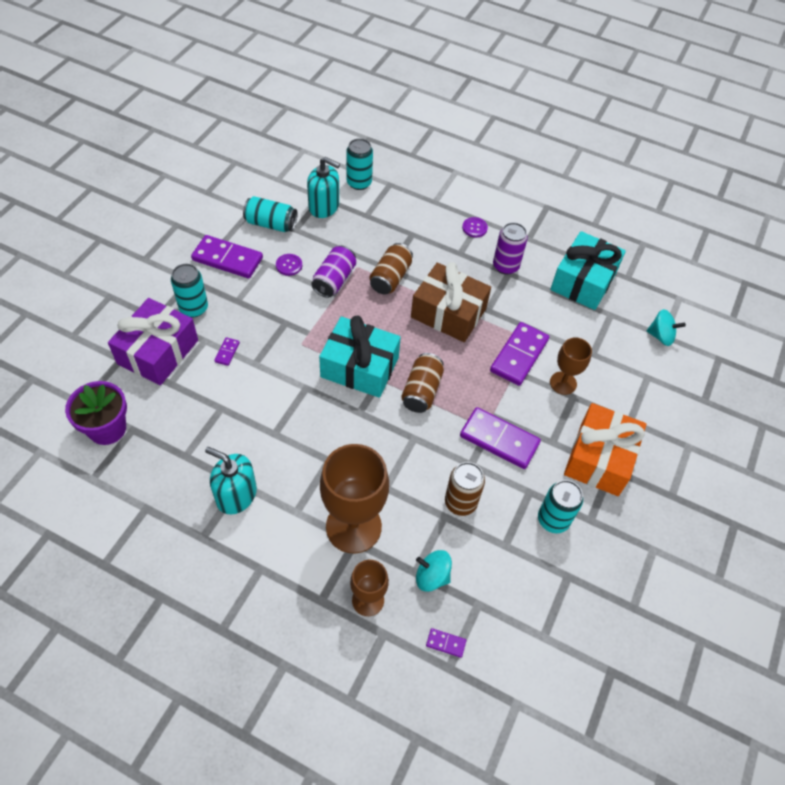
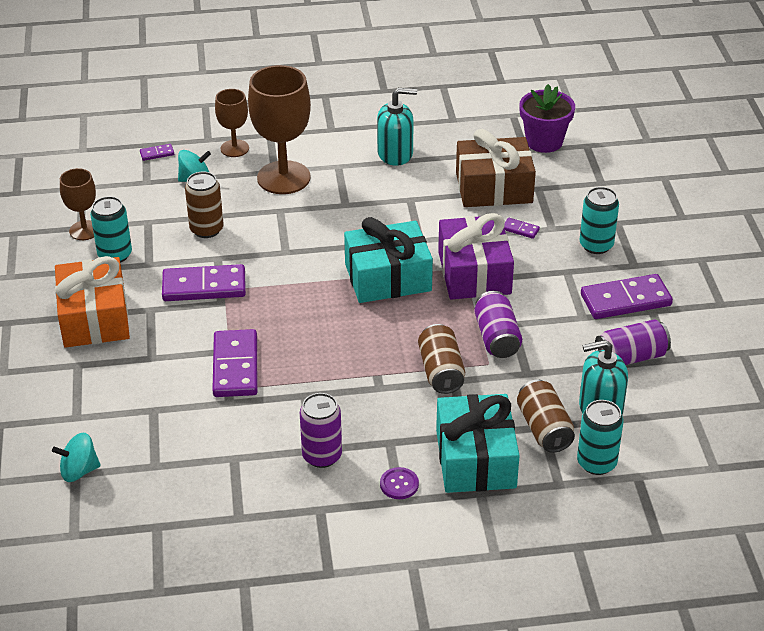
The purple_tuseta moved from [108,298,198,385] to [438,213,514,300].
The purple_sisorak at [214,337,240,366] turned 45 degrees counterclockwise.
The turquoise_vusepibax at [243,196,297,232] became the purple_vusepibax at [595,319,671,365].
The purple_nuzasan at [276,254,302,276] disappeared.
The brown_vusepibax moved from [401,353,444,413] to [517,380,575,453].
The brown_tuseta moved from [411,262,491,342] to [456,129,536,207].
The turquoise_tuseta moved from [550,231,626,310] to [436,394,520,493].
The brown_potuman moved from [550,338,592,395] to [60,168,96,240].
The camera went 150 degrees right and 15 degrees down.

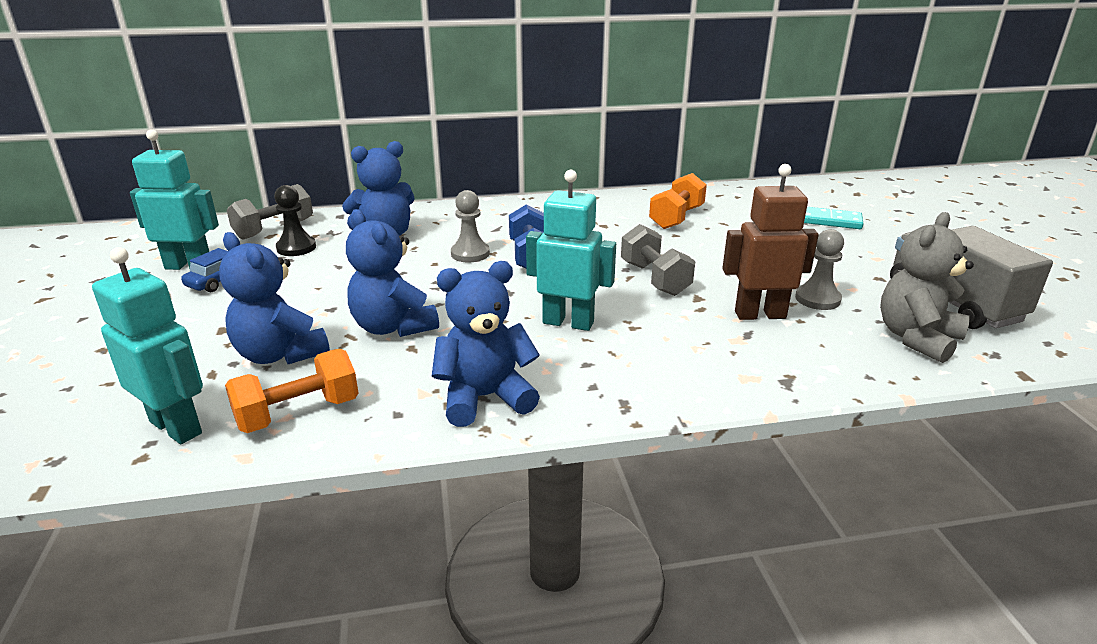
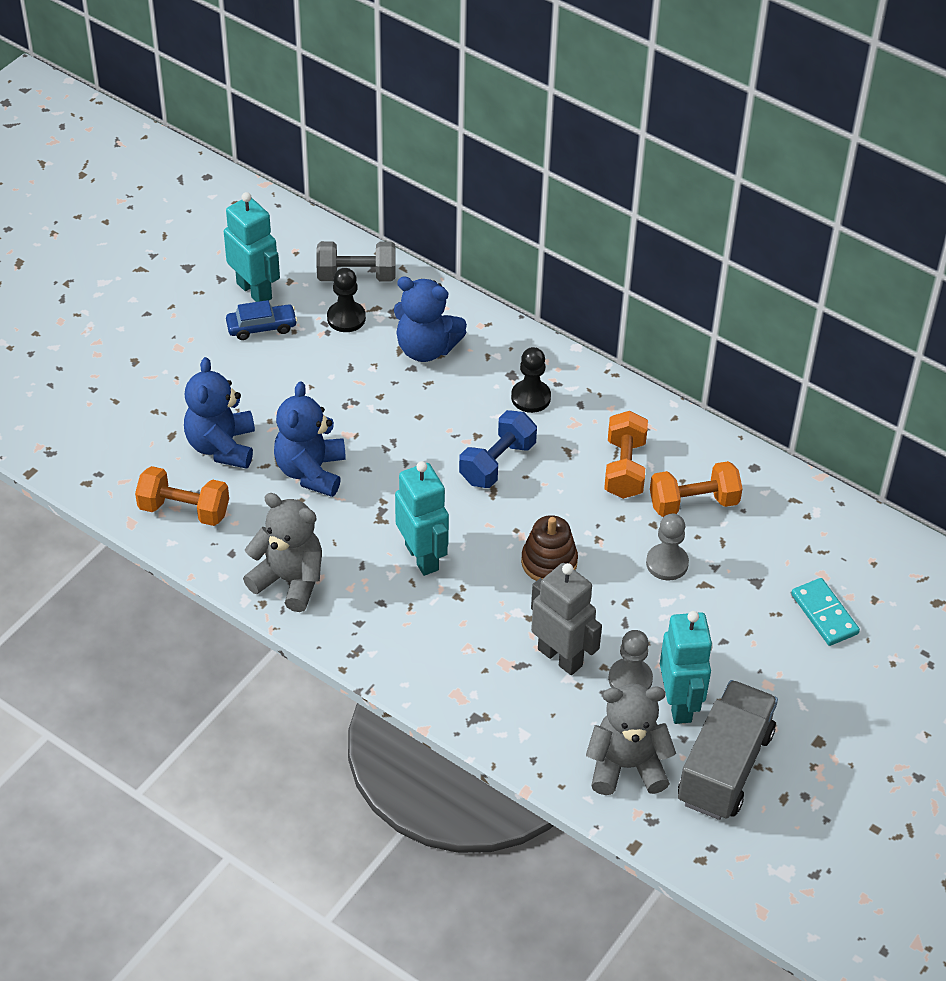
The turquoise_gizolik moved from [92,247,203,444] to [660,611,713,724].
The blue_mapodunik at [431,261,540,427] became the grey_mapodunik at [243,493,322,612].
The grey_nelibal moved from [451,190,490,262] to [646,514,689,581].
The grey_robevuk at [621,224,695,296] was replaced by the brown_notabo at [521,515,578,581].
The brown_gizolik at [722,164,819,320] became the grey_gizolik at [531,563,602,675].
The black_nelibal at [511,347,551,413] appeared.
The orange_robevuk at [604,411,648,499] appeared.
The camera went 45 degrees right and 20 degrees up.

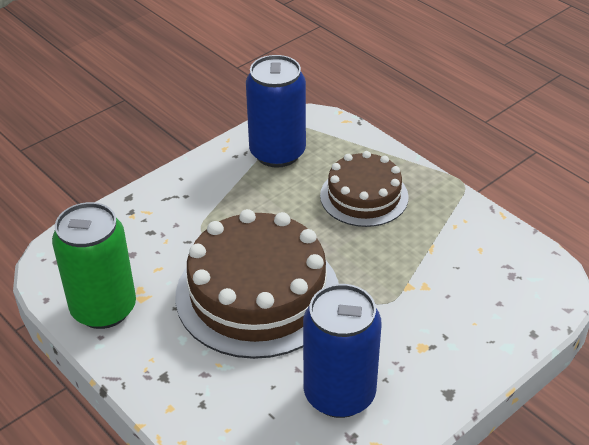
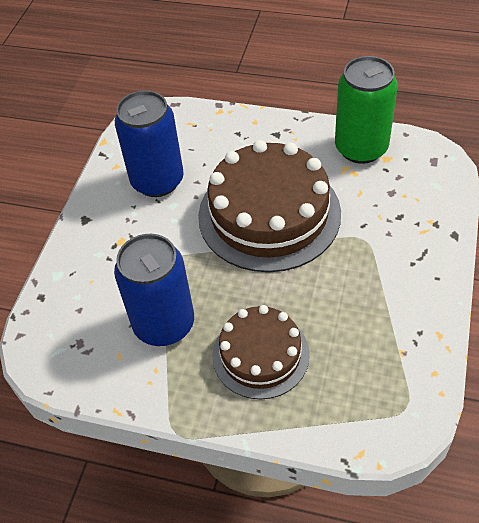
The blue_vusepibax moved from [246,55,306,168] to [114,234,194,346].
The camera went 150 degrees right and 10 degrees up.

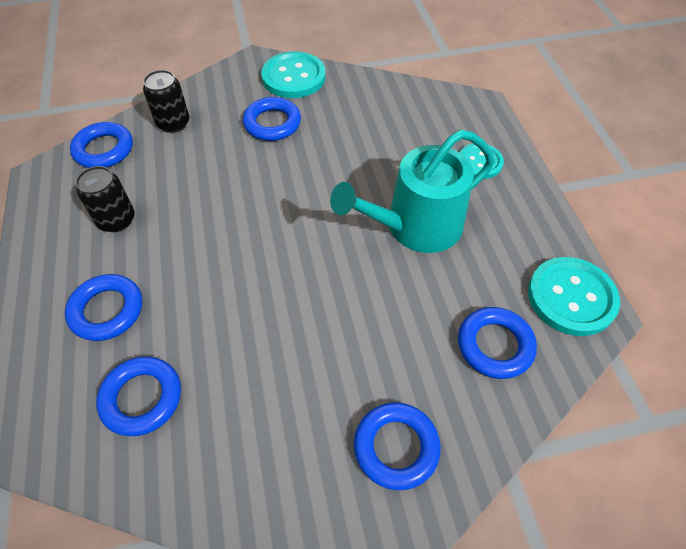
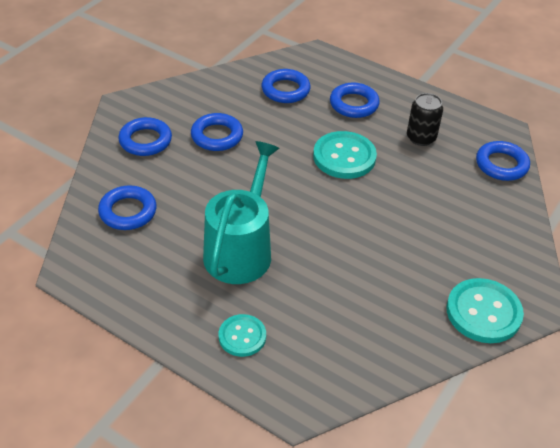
The black_vusepibax at [143,70,189,133] disappeared.
The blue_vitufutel moved from [243,97,301,141] to [191,113,243,151].
The turquoise_nuzasan moved from [528,257,620,336] to [313,131,377,179].
The camera went 135 degrees right and 10 degrees down.

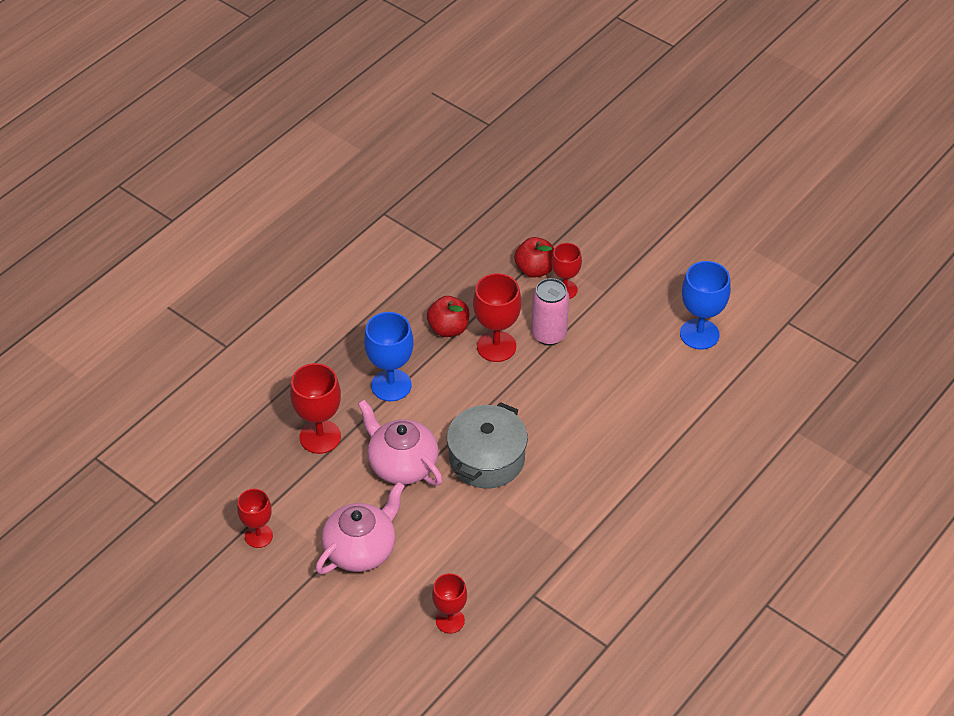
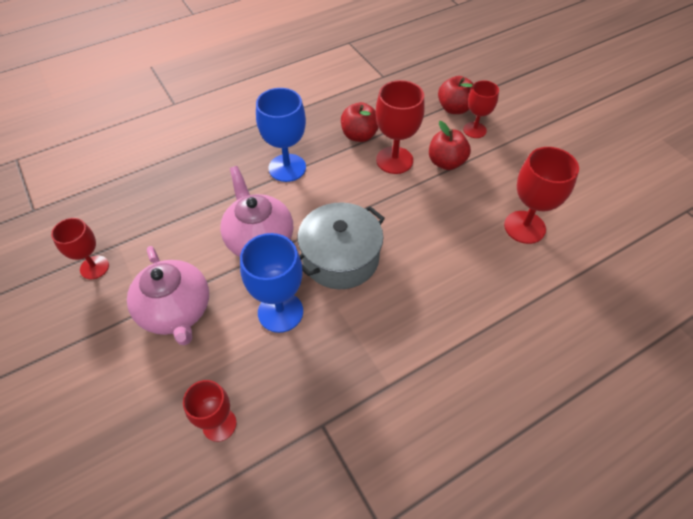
The red_potuman moved from [290,363,341,454] to [504,147,579,244].
The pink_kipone at [316,481,405,574] turned 90 degrees clockwise.
The pink_vusepibax at [531,278,569,345] was replaced by the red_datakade at [429,121,471,170].
The blue_potuman moved from [680,261,731,350] to [240,233,303,333].
The camera went 20 degrees right and 5 degrees up.

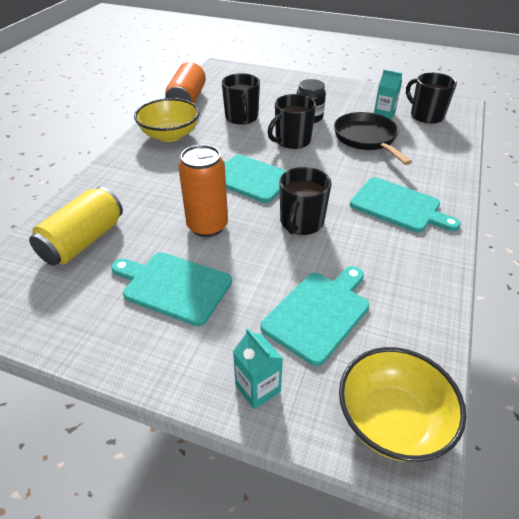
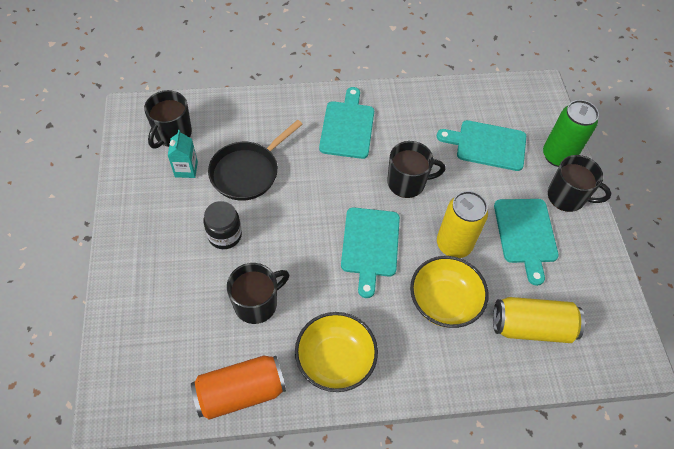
The orange_vusepibax at [178,145,228,237] became the yellow_vusepibax at [437,191,488,258].
The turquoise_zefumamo at [233,328,283,409] was replaced by the green_vusepibax at [543,100,599,167].
The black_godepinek moved from [268,94,316,149] to [548,155,611,212].
The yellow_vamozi moved from [339,347,466,462] to [410,256,489,328].
The camera went 120 degrees left and 15 degrees up.

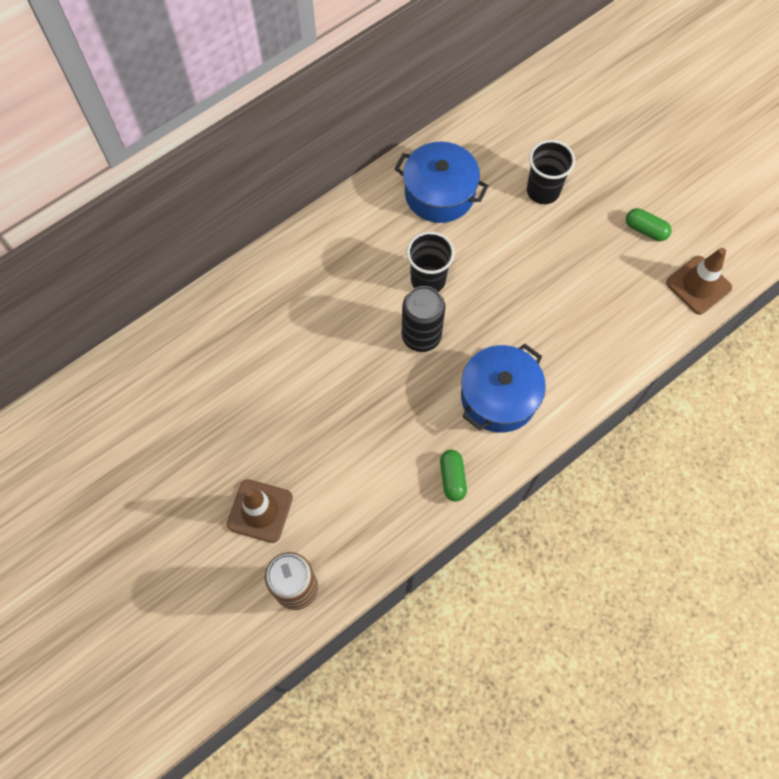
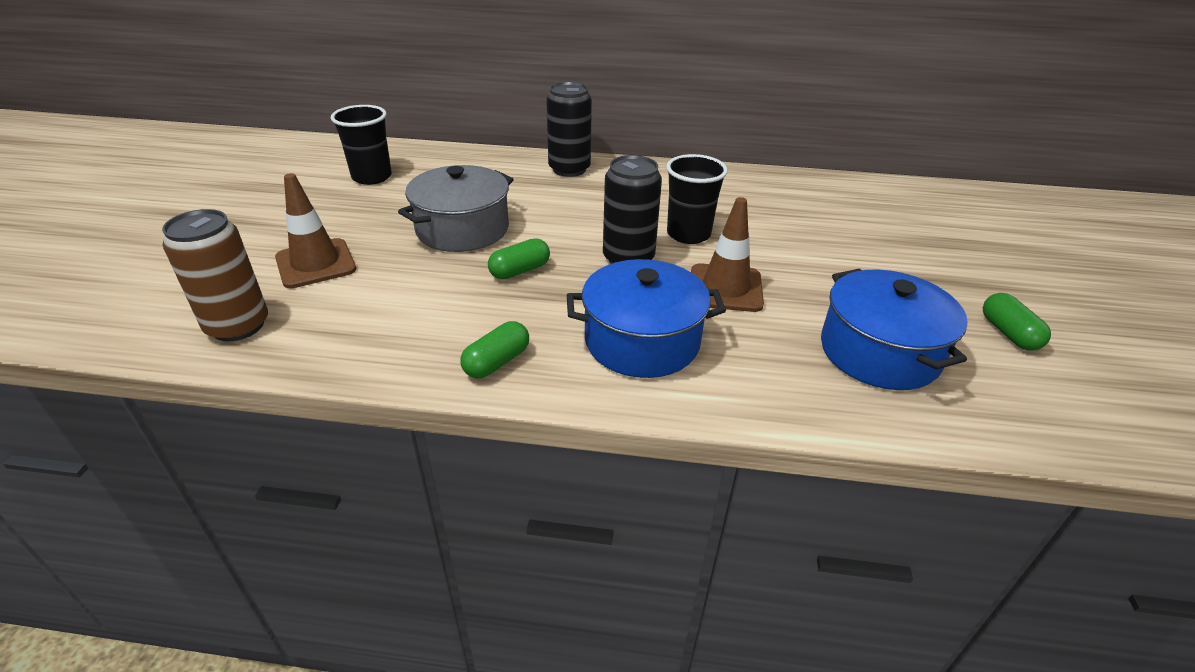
The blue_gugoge moved from [395,142,489,223] to [821,269,968,390].
The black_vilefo moved from [527,140,575,204] to [331,105,392,185].
The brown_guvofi moved from [666,248,732,315] to [691,197,764,312].
The grey_gugoge at [398,165,514,252] appeared.
The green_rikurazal at [488,238,550,279] appeared.
The black_vusepibax at [546,82,592,177] appeared.
The camera went 45 degrees right and 30 degrees down.

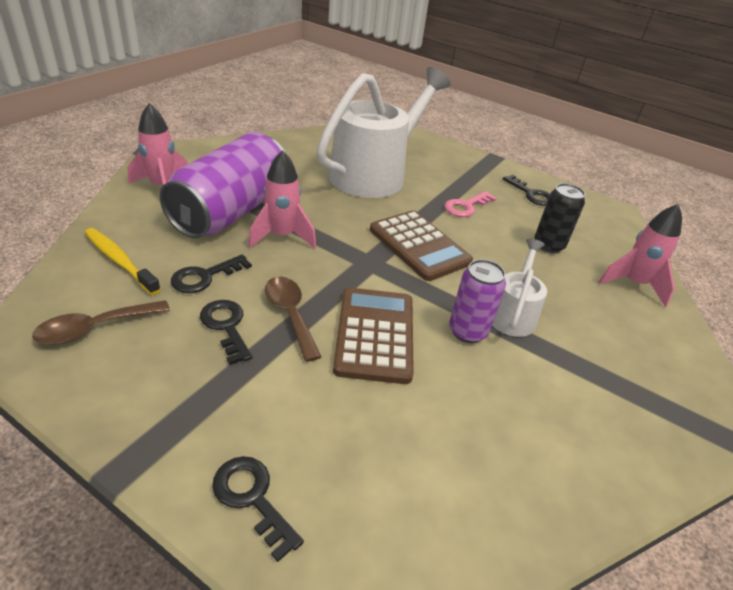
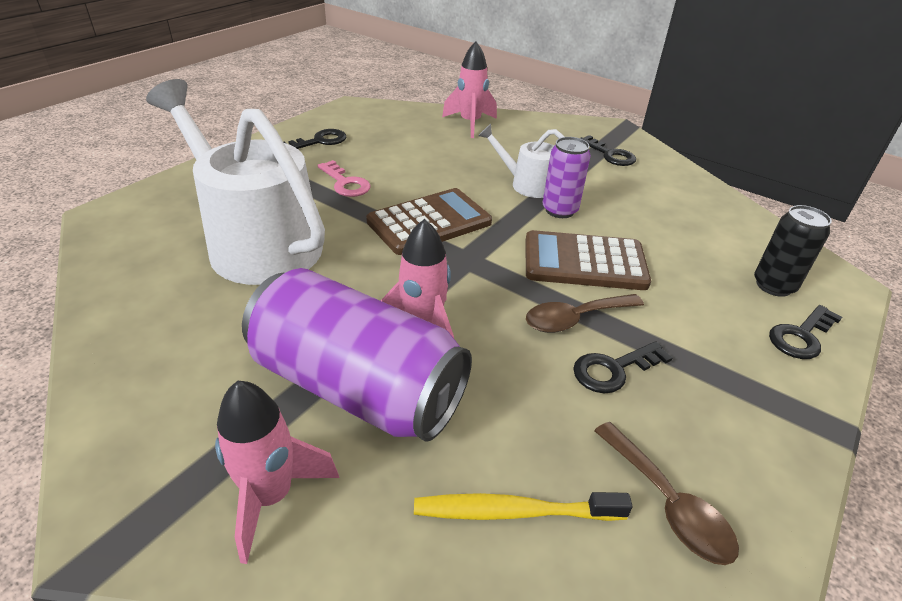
The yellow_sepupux at [85,228,161,295] turned 45 degrees clockwise.
The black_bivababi moved from [171,254,252,293] to [580,135,636,166].
The black_vusepibax moved from [534,183,585,253] to [754,205,832,297].
The camera went 85 degrees left and 0 degrees up.

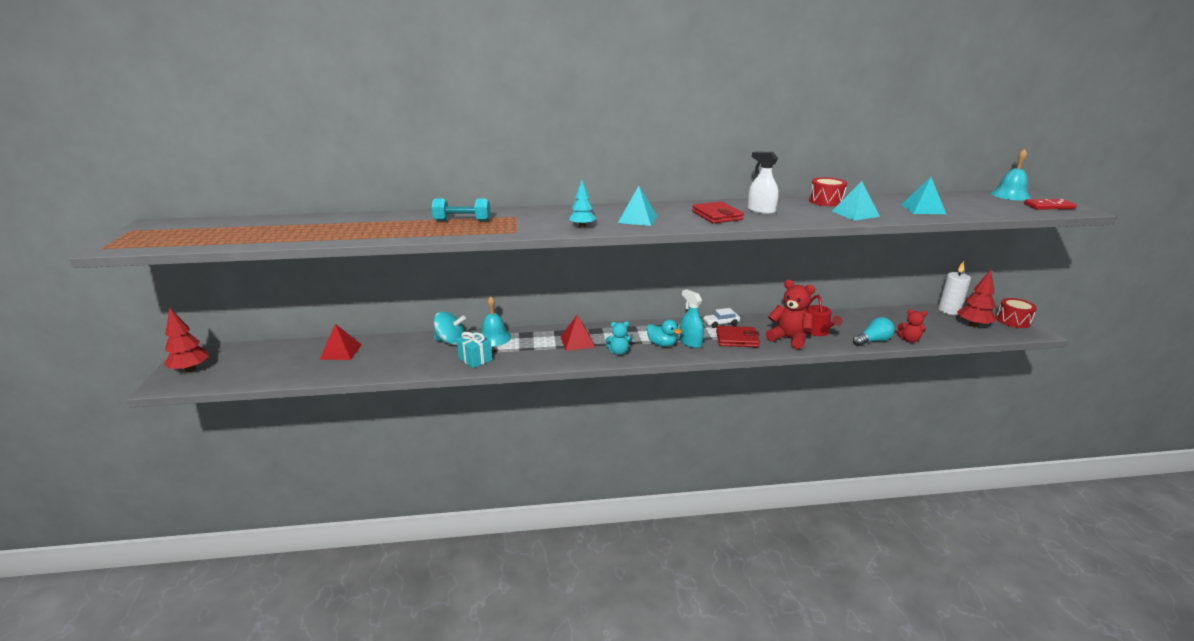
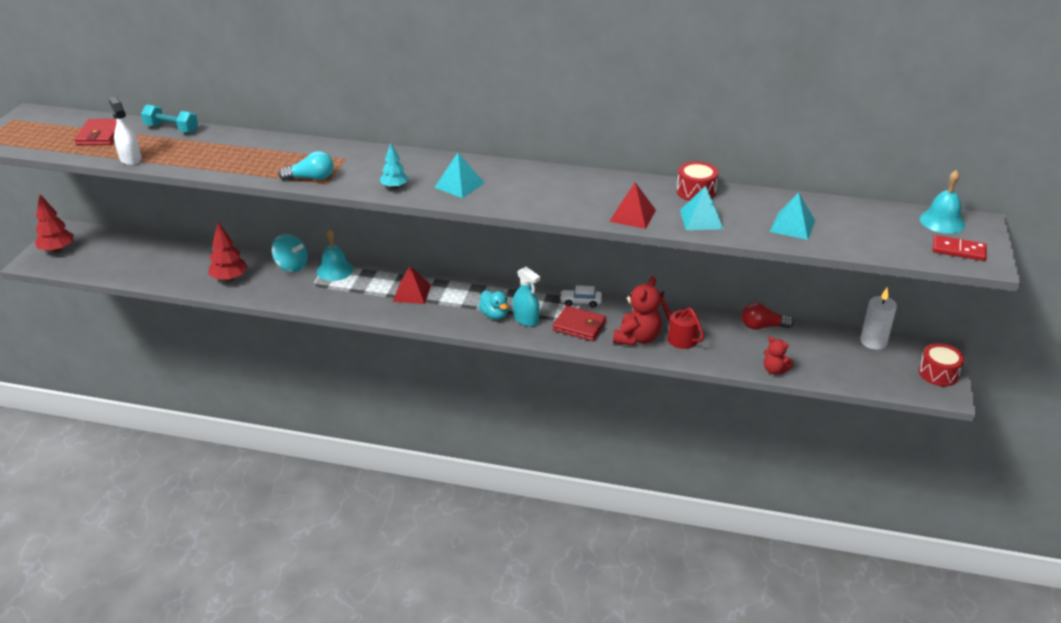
The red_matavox moved from [320,324,362,360] to [609,182,656,229].
The turquoise_robevuk moved from [431,198,491,221] to [141,105,198,133].
The turquoise_tuseta at [456,332,492,368] disappeared.
The turquoise_mapodunik at [605,321,632,355] disappeared.
The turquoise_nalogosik at [680,289,704,348] turned 150 degrees clockwise.
The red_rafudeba moved from [692,201,744,224] to [74,119,117,145].
The white_nalogosik moved from [748,151,779,214] to [108,97,141,165].
The red_mapodunik at [766,280,815,349] turned 60 degrees clockwise.
The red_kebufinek at [806,295,842,336] turned 135 degrees clockwise.
The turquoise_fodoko moved from [853,317,895,346] to [278,151,334,180].
The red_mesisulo moved from [957,269,996,328] to [208,222,248,282].
The red_fodoko at [742,302,794,330] appeared.
The camera went 20 degrees right and 10 degrees up.

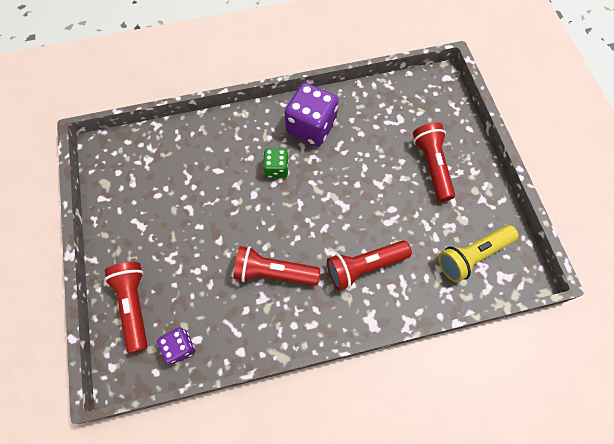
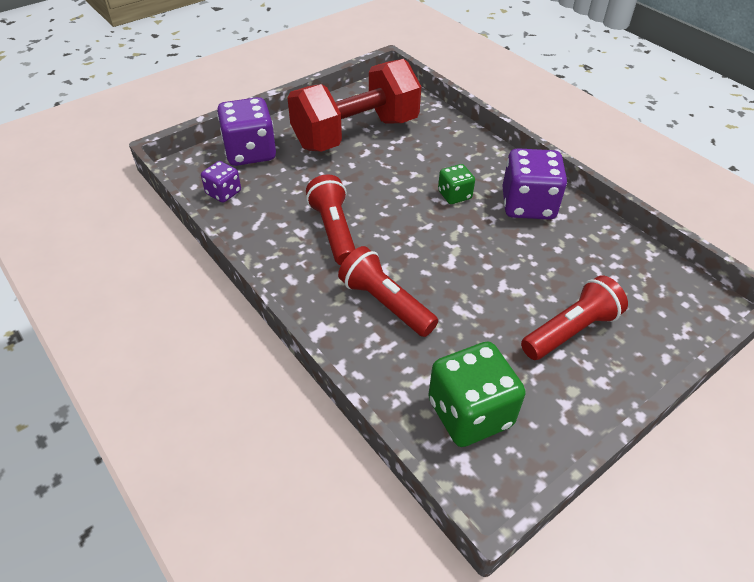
The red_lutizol at [104,262,148,353] was replaced by the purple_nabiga at [217,97,276,166].
The yellow_lutizol at [438,225,519,282] was replaced by the green_nabiga at [428,342,526,447].
The red_robevuk at [288,59,421,152] appeared.
The camera went 65 degrees right and 20 degrees down.

